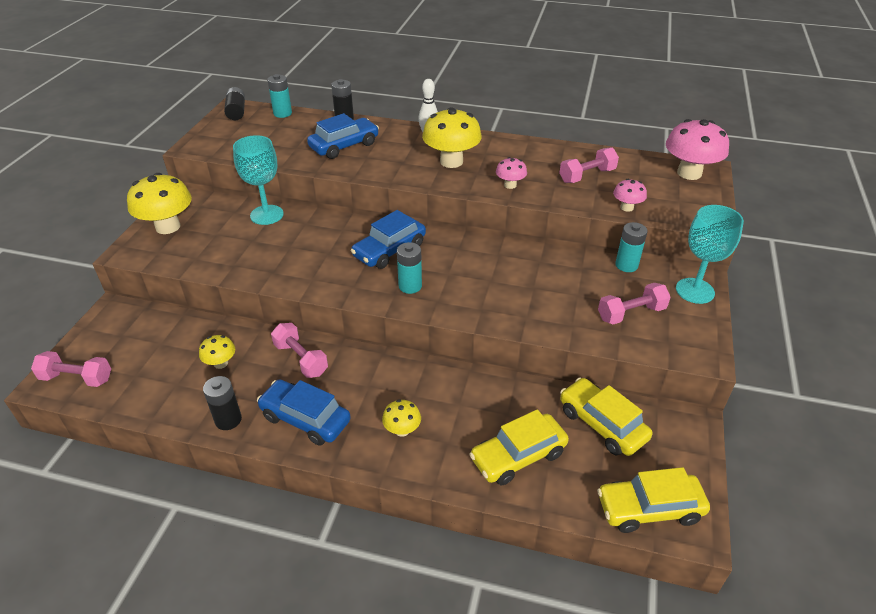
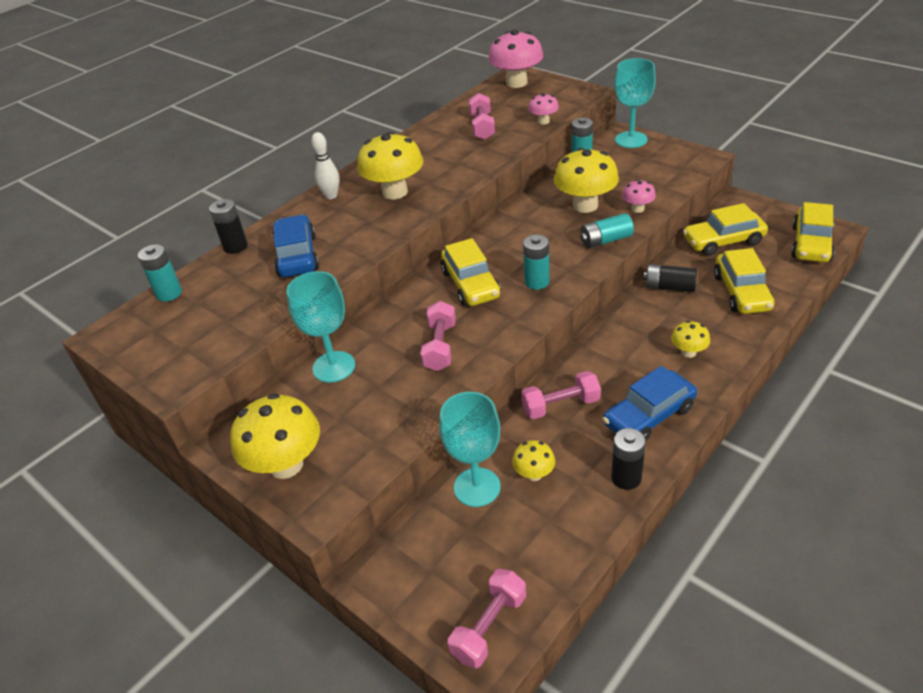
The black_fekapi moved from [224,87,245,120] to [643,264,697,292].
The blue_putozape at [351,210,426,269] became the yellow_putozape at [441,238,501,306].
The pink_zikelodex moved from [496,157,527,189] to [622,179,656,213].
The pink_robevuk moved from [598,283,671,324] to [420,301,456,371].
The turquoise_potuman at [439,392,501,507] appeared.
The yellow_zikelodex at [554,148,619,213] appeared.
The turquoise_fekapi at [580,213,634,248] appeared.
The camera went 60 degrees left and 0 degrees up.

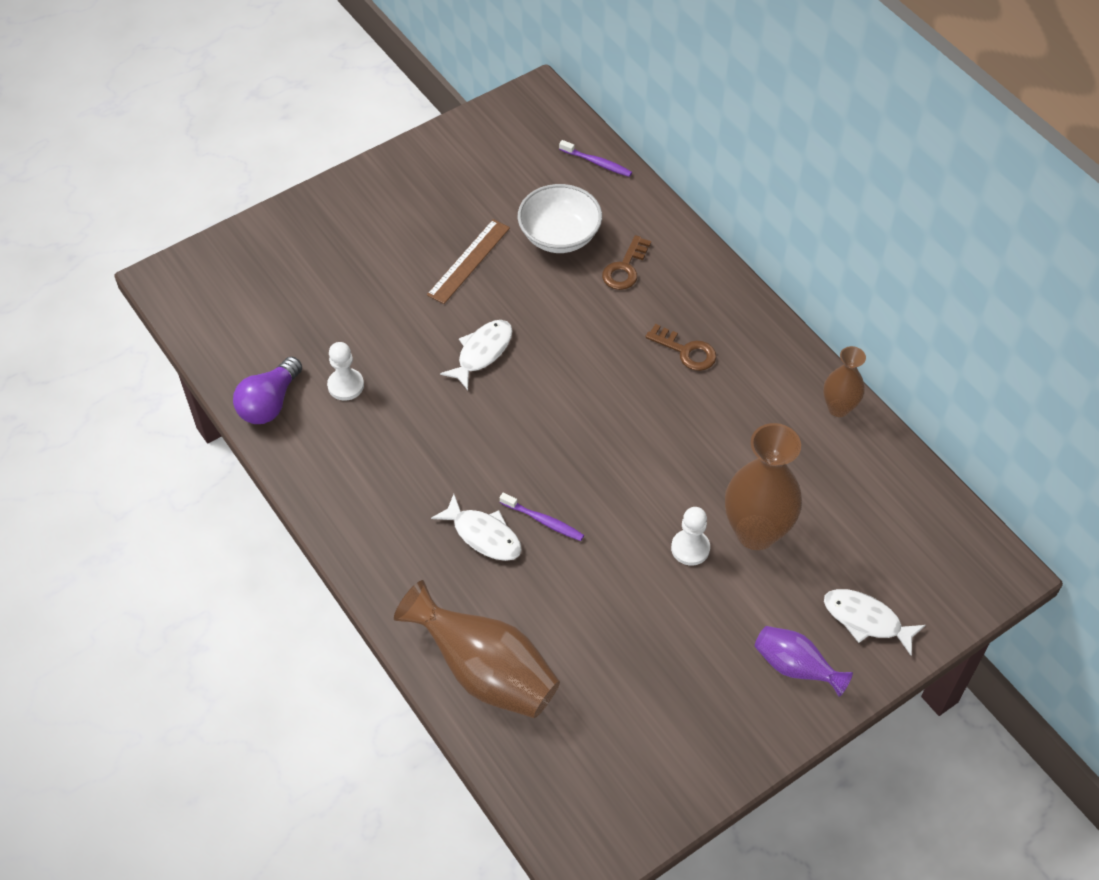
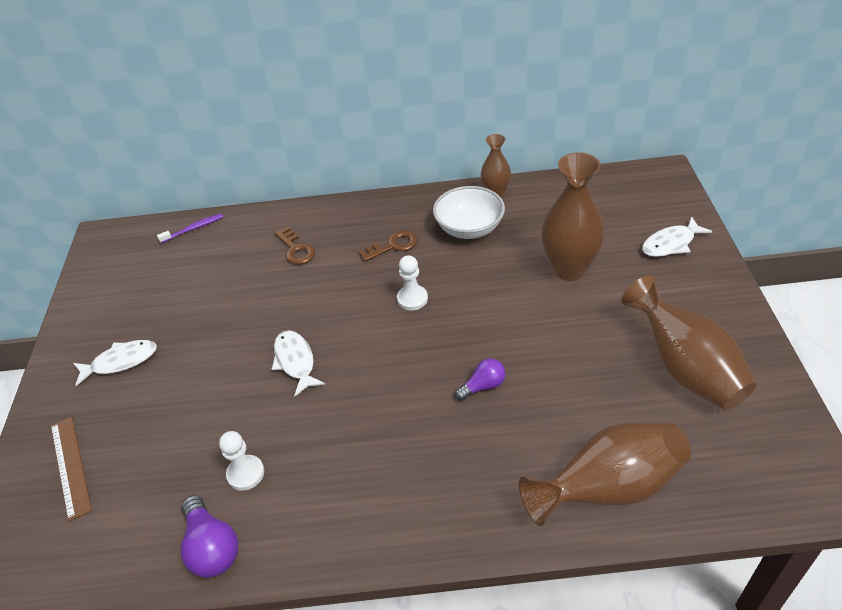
The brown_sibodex moved from [427,219,510,304] to [51,417,92,521].
The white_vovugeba moved from [431,494,522,561] to [73,340,157,386].
The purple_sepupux at [500,493,584,541] was replaced by the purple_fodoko at [455,359,505,401].
The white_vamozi moved from [518,184,602,253] to [433,186,505,239].
The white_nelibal moved from [671,507,710,566] to [397,255,428,310].
The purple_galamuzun at [755,626,853,697] disappeared.
The brown_galamuzun at [621,275,757,410] appeared.
The camera went 55 degrees left and 10 degrees down.

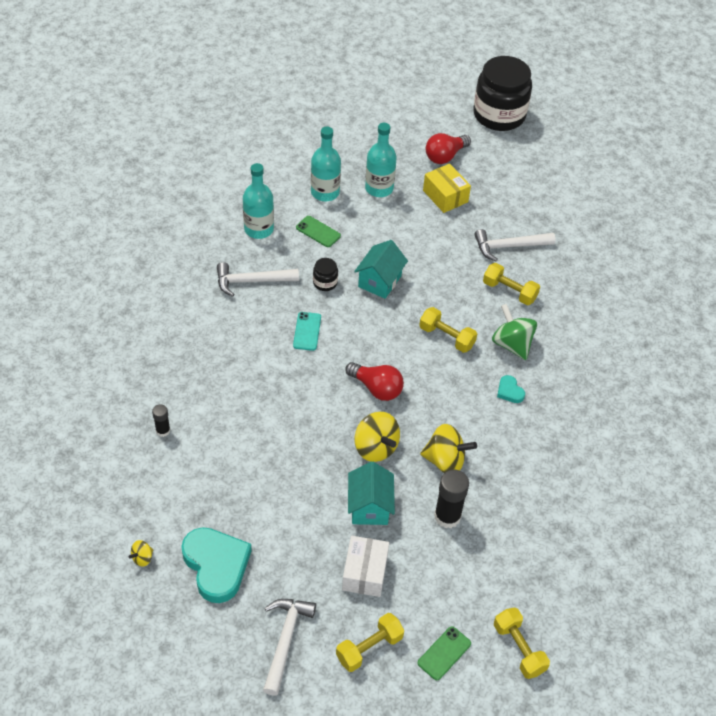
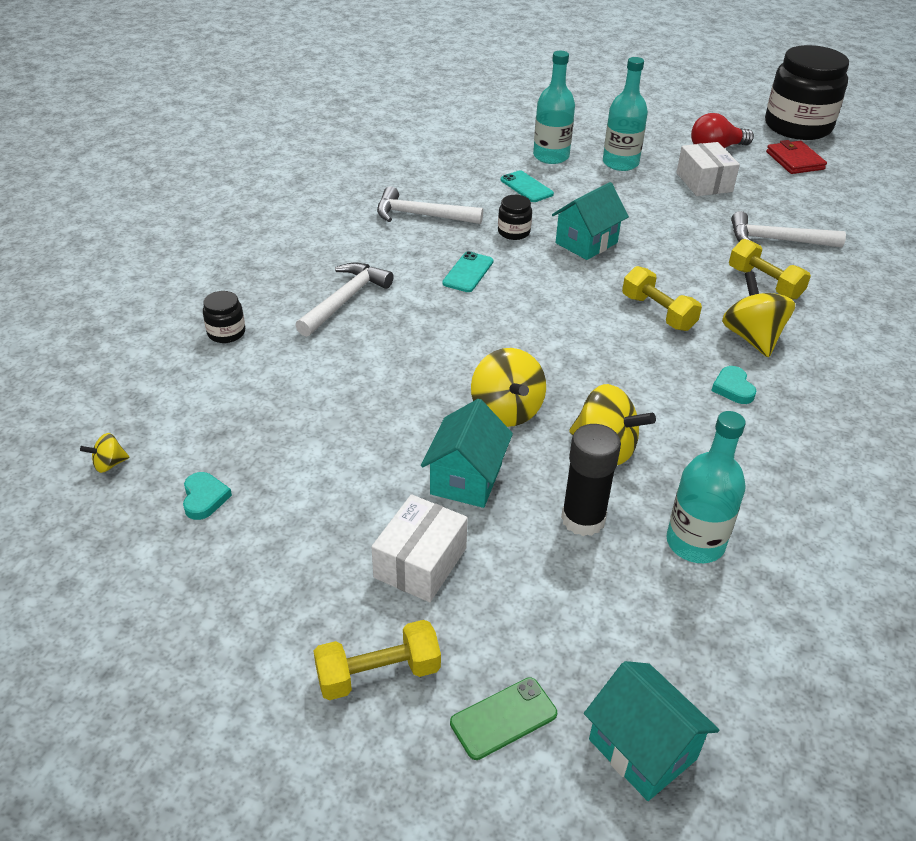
The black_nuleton at [152,404,170,437] was replaced by the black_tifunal at [203,291,245,343].
The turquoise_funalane at [181,527,252,603] changed to 0.45 times the size.
The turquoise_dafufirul moved from [243,163,274,239] to [666,411,746,563].
The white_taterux moved from [263,599,316,696] to [295,263,394,337].
The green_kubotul at [296,216,341,247] became the turquoise_kubotul at [501,170,554,202].
The red_fodoko at [345,362,404,401] disappeared.
The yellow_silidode at [423,164,471,213] became the white_silidode at [676,142,740,196].
The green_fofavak at [492,304,537,360] became the yellow_fofavak at [722,271,795,357].
The yellow_robevuk at [494,607,550,679] was replaced by the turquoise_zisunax at [584,661,719,801].
The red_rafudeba at [766,140,827,174] appeared.
The camera went 20 degrees right and 10 degrees down.

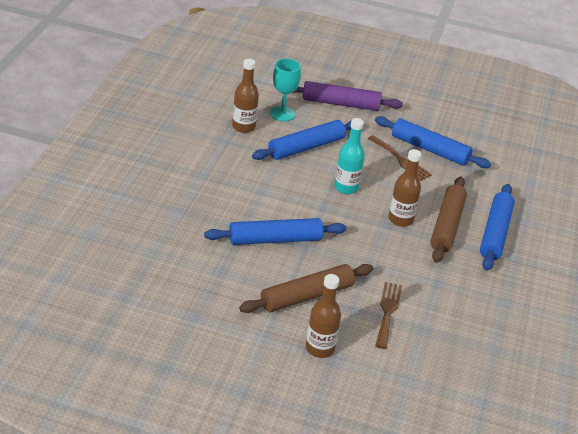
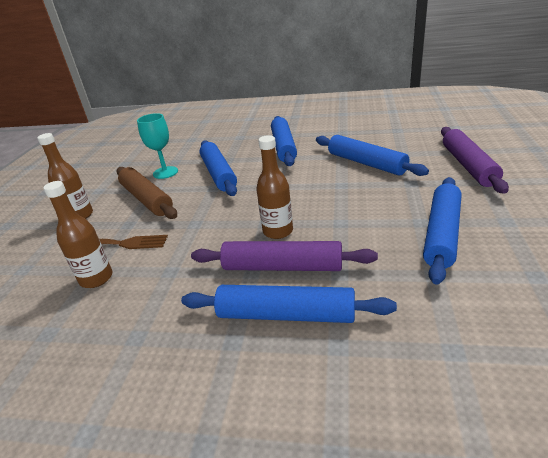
The brown_dafufirul moved from [232,59,259,133] to [43,181,113,288].
The turquoise_potuman moved from [270,59,301,121] to [137,113,178,179].
The turquoise_dafufirul at [334,118,365,194] disappeared.
The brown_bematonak at [368,135,432,181] disappeared.
The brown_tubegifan at [430,177,467,263] became the purple_tubegifan at [191,241,378,271].
The blue_tubegifan at [271,116,297,166] appeared.
The camera went 90 degrees right and 5 degrees down.

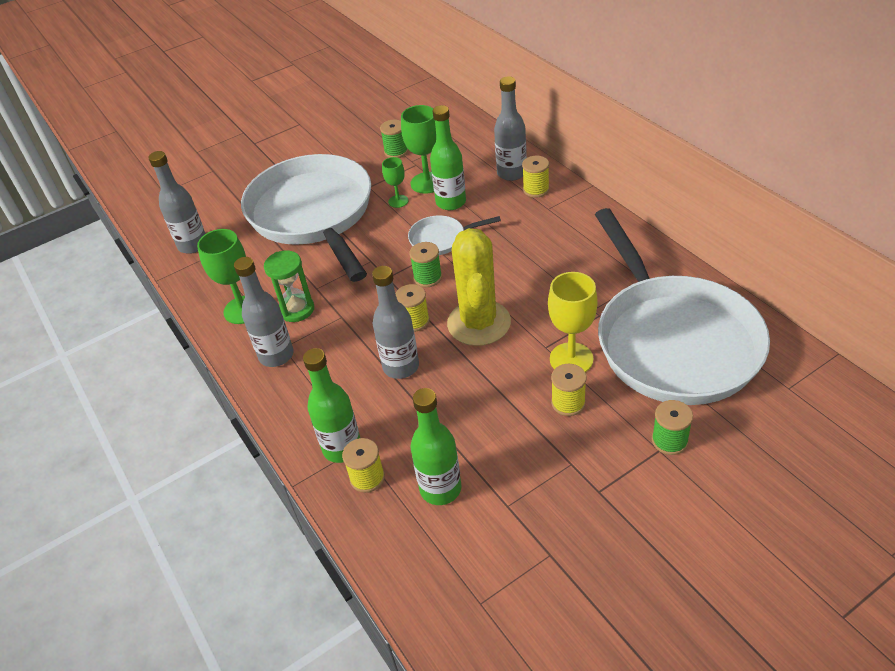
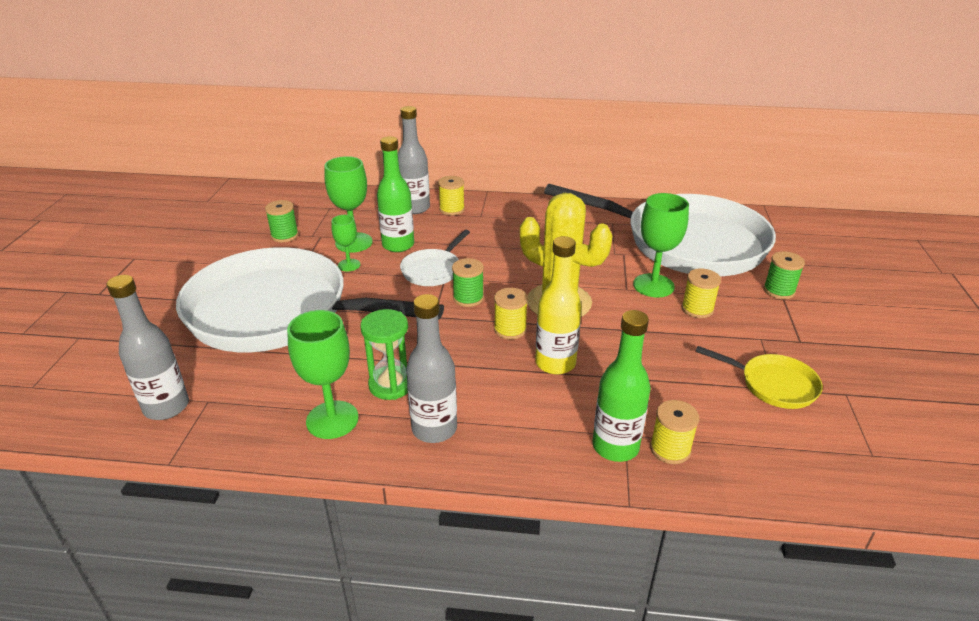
The grey_dafufirul at [372,266,419,379] became the yellow_dafufirul at [535,236,582,374].
The green_dafufirul at [411,388,461,505] disappeared.
The yellow_potuman at [548,272,598,372] became the green_potuman at [633,193,689,297].
The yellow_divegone at [695,346,823,409] appeared.
The camera went 55 degrees left and 10 degrees down.

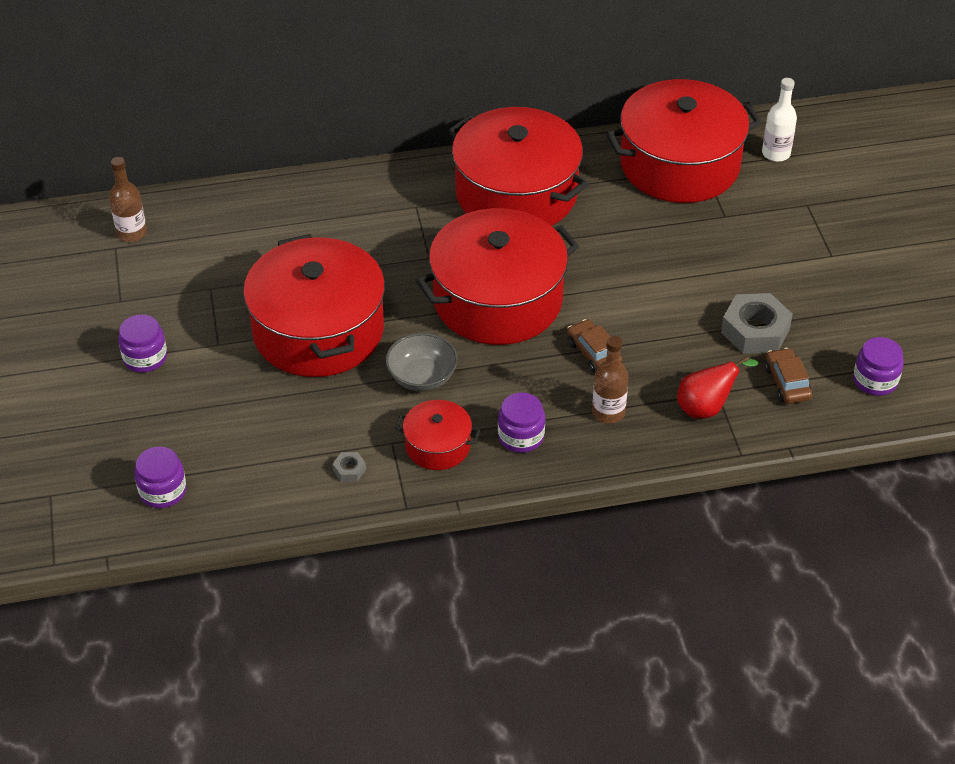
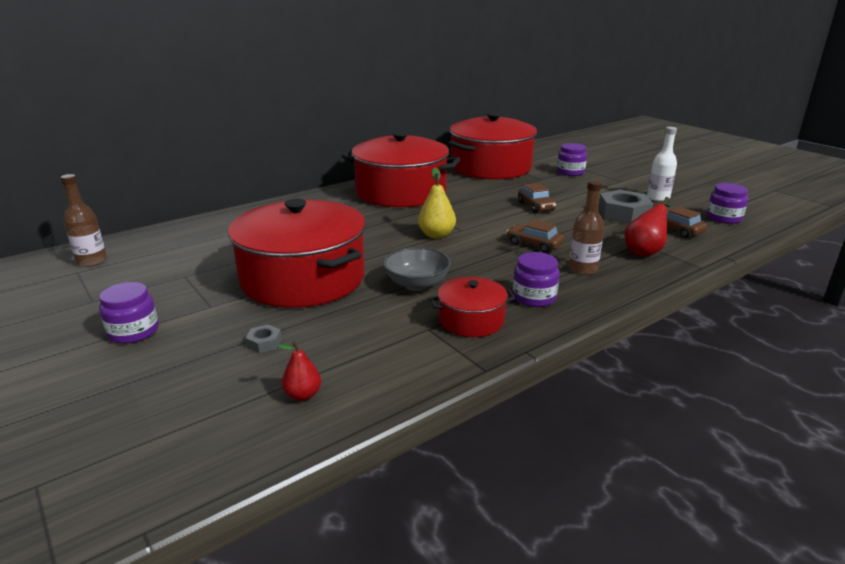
The purple_tifunal moved from [134,446,186,508] to [557,143,587,176].
The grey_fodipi moved from [332,452,366,482] to [246,325,282,353].
The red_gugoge at [416,208,579,345] was replaced by the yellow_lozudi at [418,167,456,239].
The white_dafufirul moved from [762,78,797,162] to [647,127,677,202].
The red_lozudi at [277,341,321,401] appeared.
The brown_putozape at [518,183,557,213] appeared.
The camera went 25 degrees left and 20 degrees down.

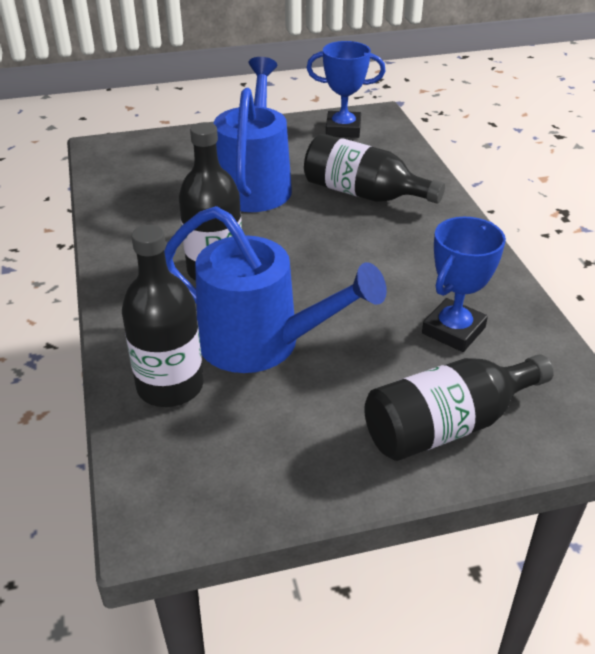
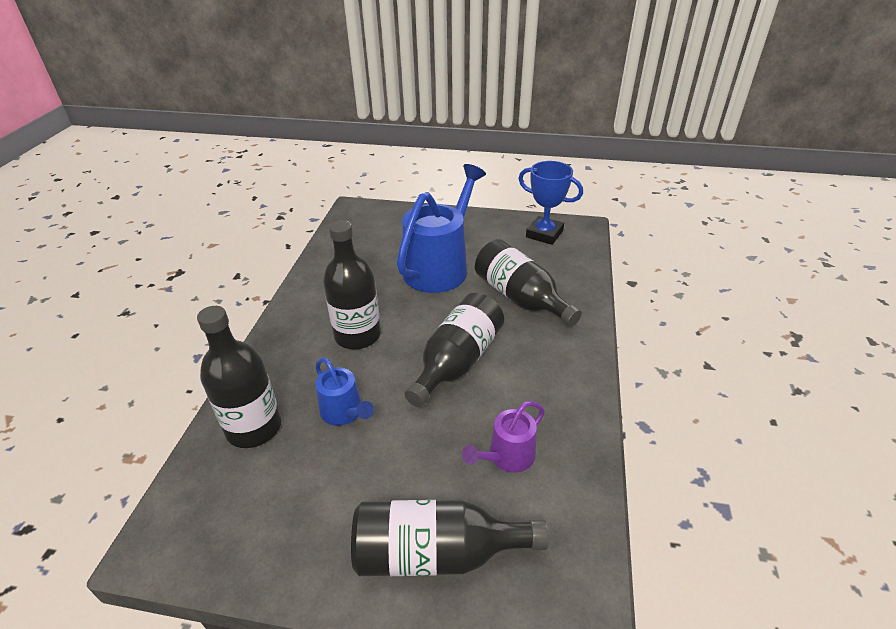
The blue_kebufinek at [164,206,387,373] changed to 0.50 times the size.
The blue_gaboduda at [422,217,506,352] was replaced by the purple_kebufinek at [462,401,545,473].
The black_dafufirul at [405,293,504,407] appeared.
The camera went 25 degrees right and 0 degrees up.

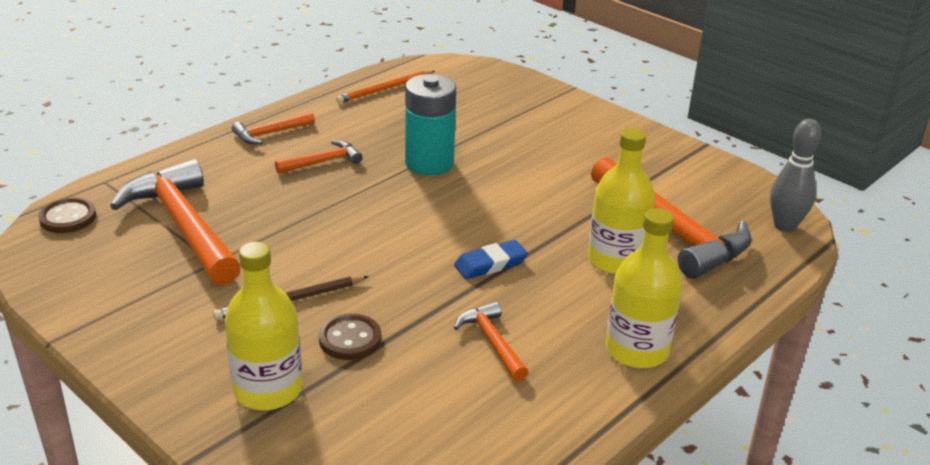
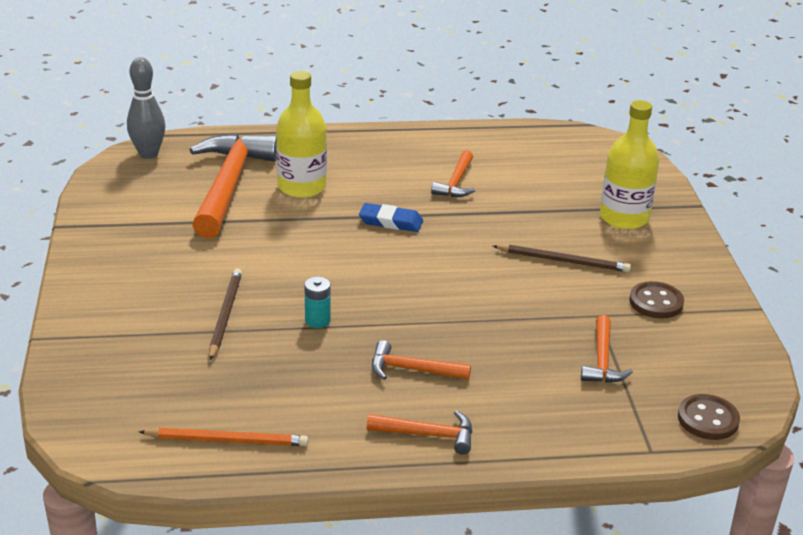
The orange_taterux at [110,159,241,286] changed to 0.48 times the size.
The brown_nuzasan moved from [319,313,381,360] to [629,281,684,319].
The turquoise_fekapi at [405,74,456,176] changed to 0.46 times the size.
The yellow_dafufirul at [606,208,682,368] disappeared.
The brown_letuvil at [209,268,242,361] appeared.
The camera went 140 degrees left and 0 degrees up.

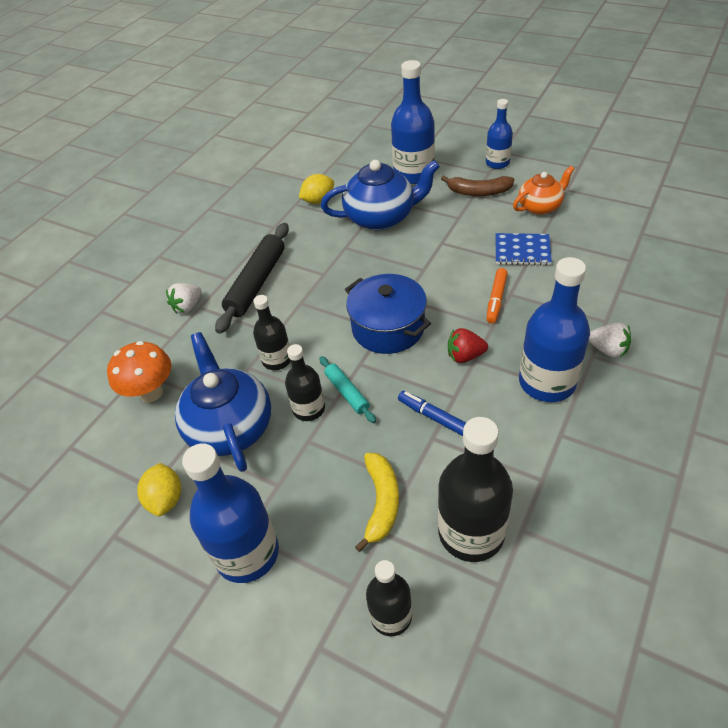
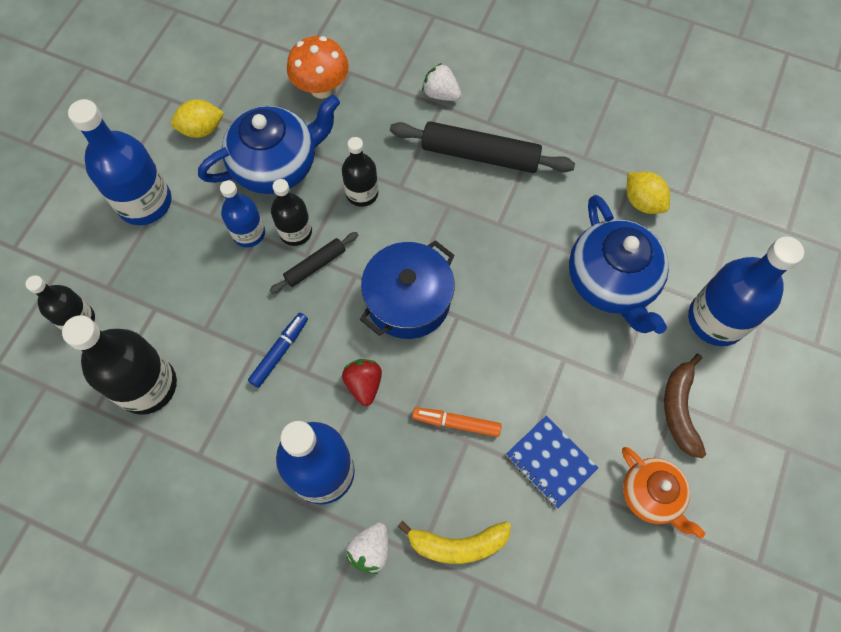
The turquoise_tubegifan at [319,356,376,423] became the black_tubegifan at [269,232,358,294].
The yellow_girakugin moved from [355,453,399,552] to [398,521,511,564].
The blue_dafufirul moved from [486,99,513,169] to [220,180,265,247].
The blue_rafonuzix at [496,233,552,265] turned 45 degrees counterclockwise.
The camera went 80 degrees right and 20 degrees up.

